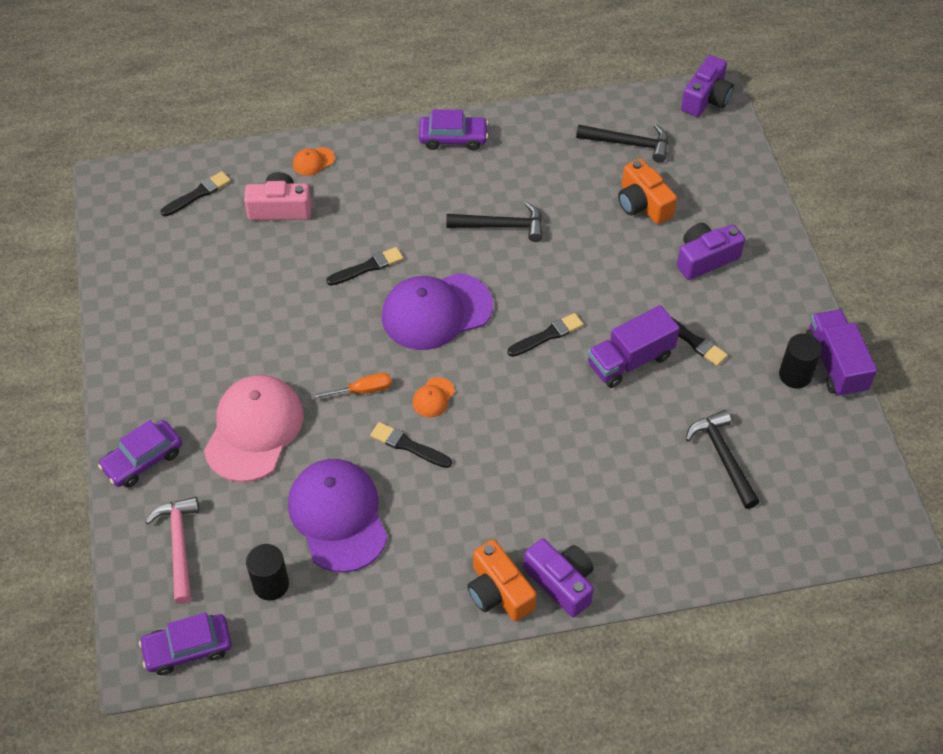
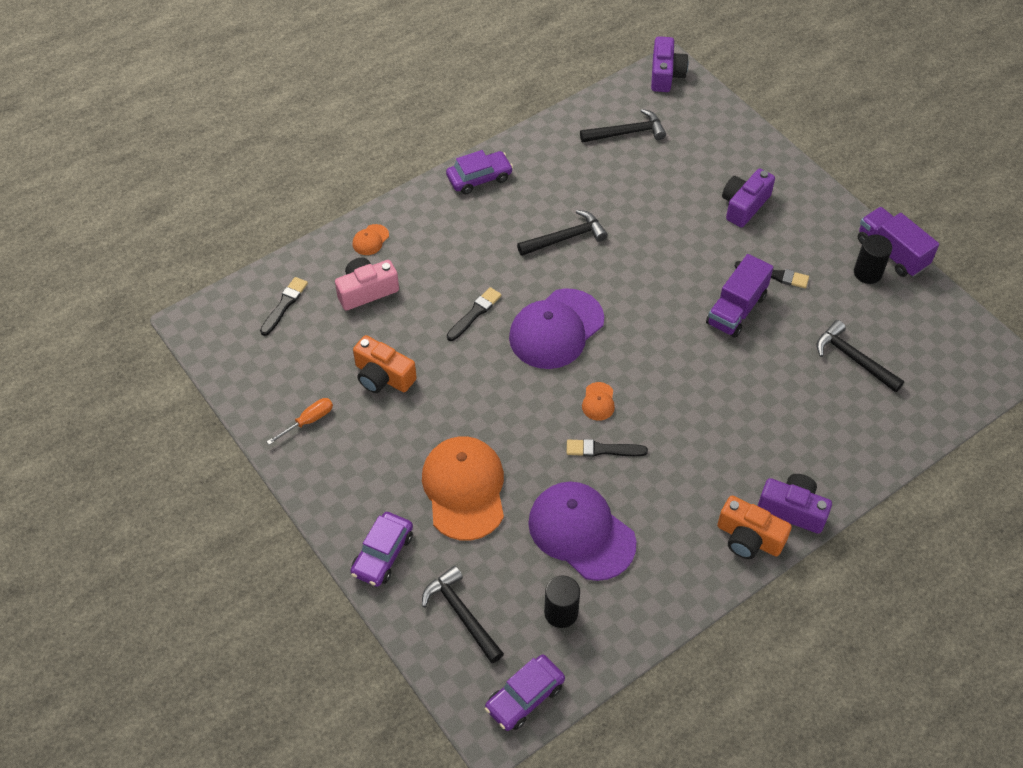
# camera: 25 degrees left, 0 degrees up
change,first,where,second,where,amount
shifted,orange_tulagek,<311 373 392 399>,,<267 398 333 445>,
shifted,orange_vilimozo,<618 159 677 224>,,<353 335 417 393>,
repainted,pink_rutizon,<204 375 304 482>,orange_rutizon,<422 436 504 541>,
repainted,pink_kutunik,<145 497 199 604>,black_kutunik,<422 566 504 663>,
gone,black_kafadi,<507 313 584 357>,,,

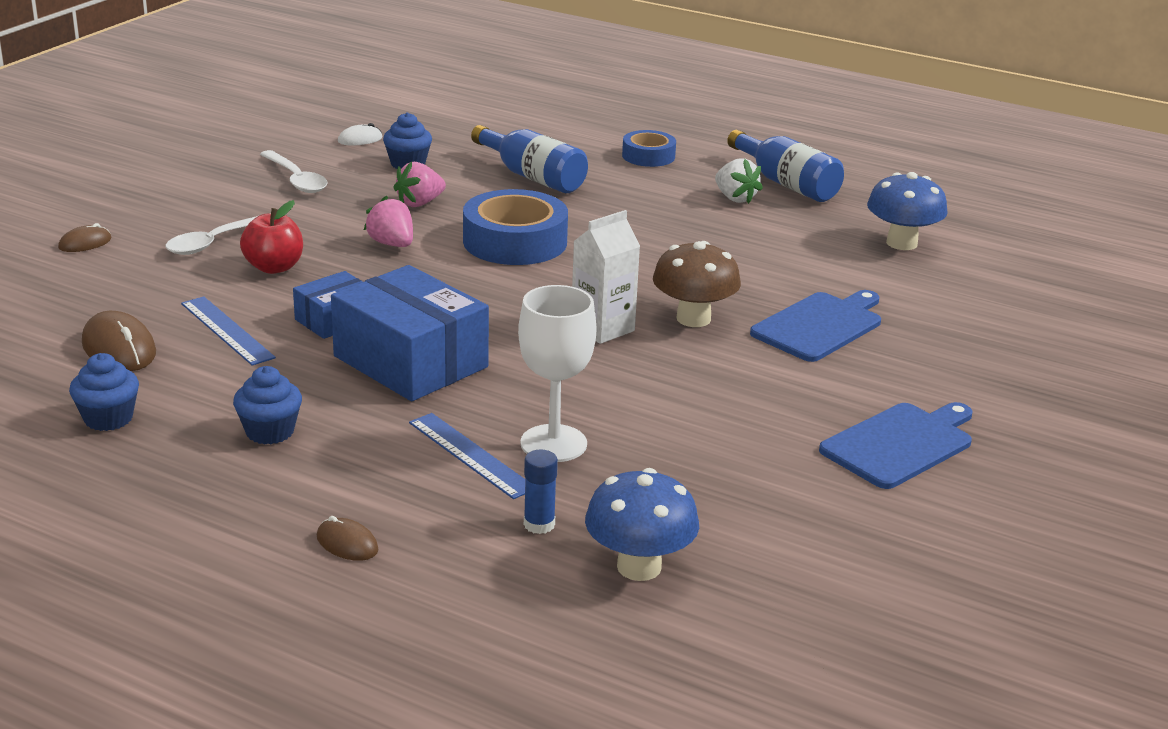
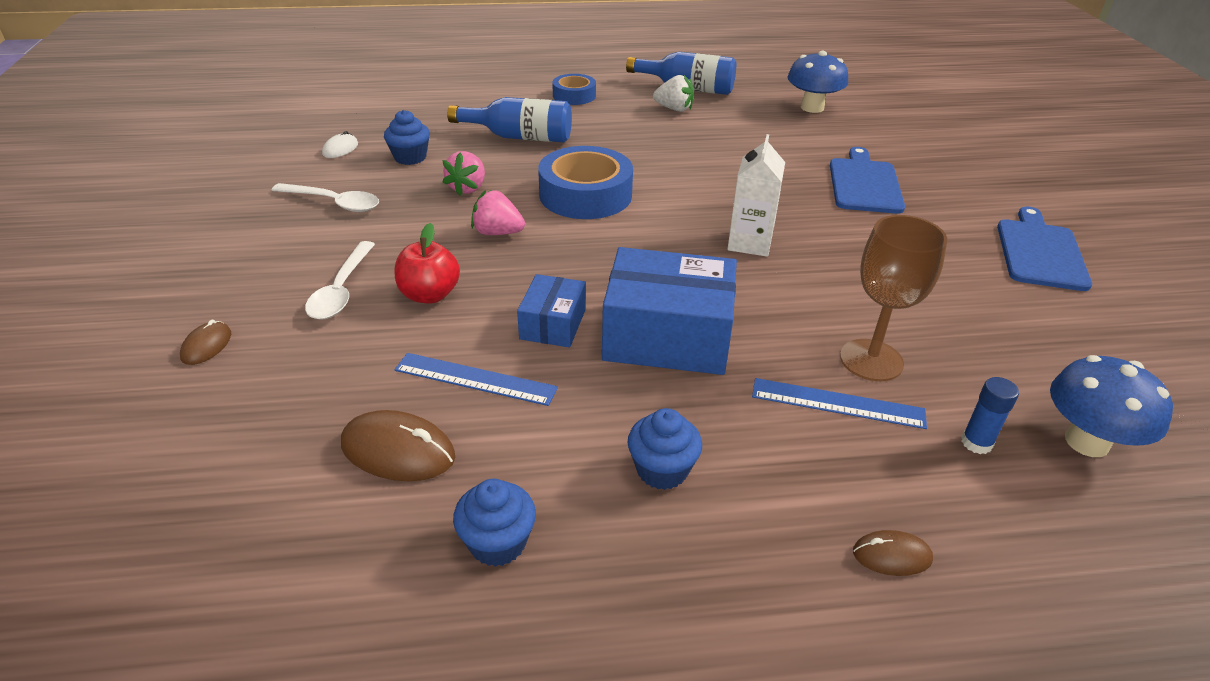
# camera: 35 degrees left, 10 degrees up
change,first,where,second,where,amount
repainted,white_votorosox,<518 285 596 462>,brown_votorosox,<840 215 947 381>,
gone,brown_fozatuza,<653 241 741 327>,,,

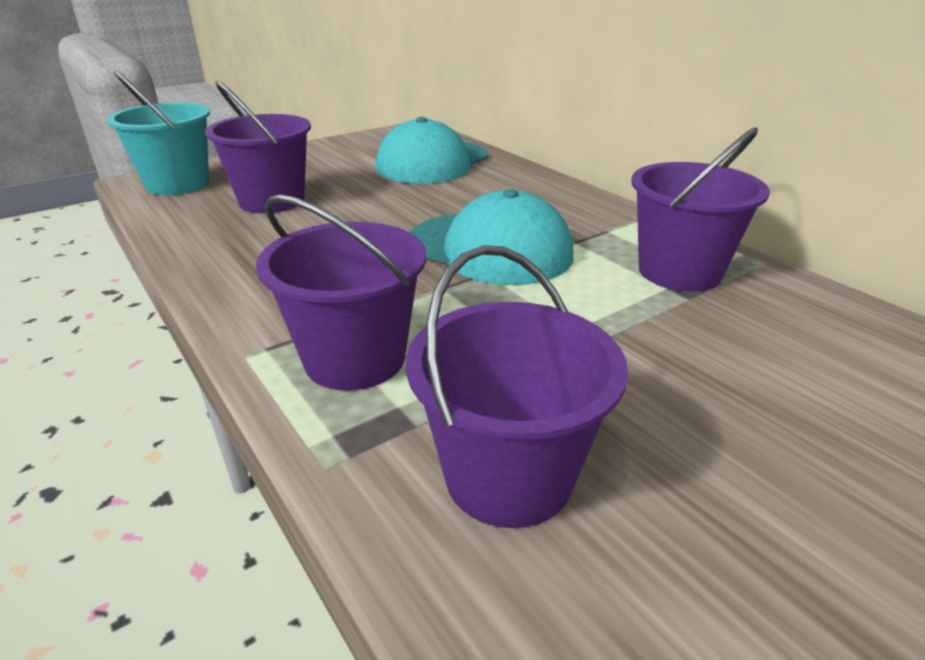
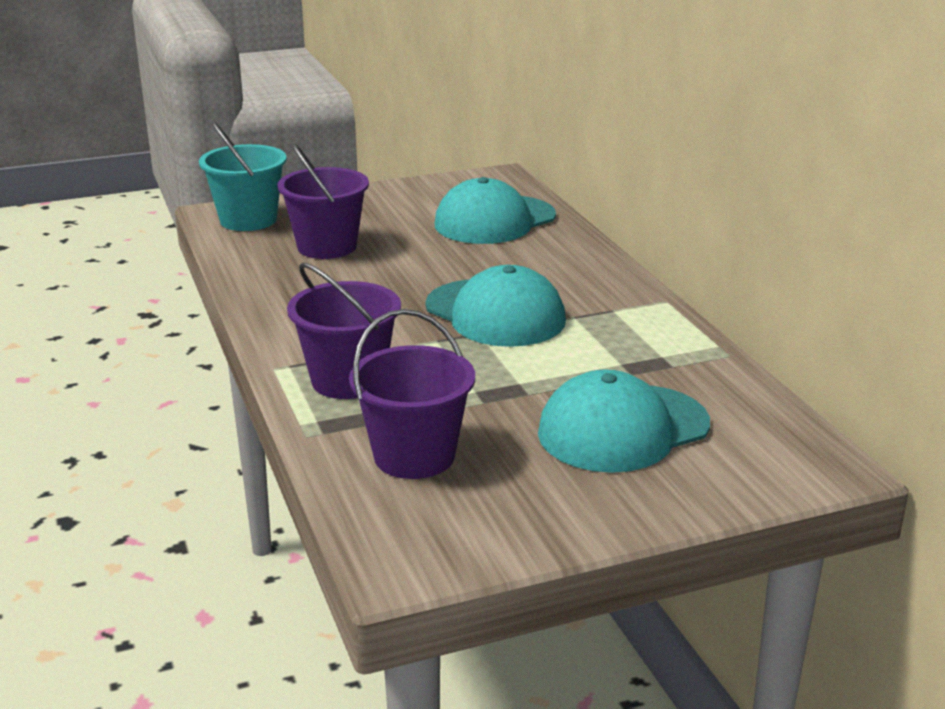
# camera: 15 degrees right, 5 degrees down
change,first,where,second,where,amount
new,,,turquoise_rutizon,<538 369 710 473>,
gone,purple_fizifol,<631 127 770 291>,,,

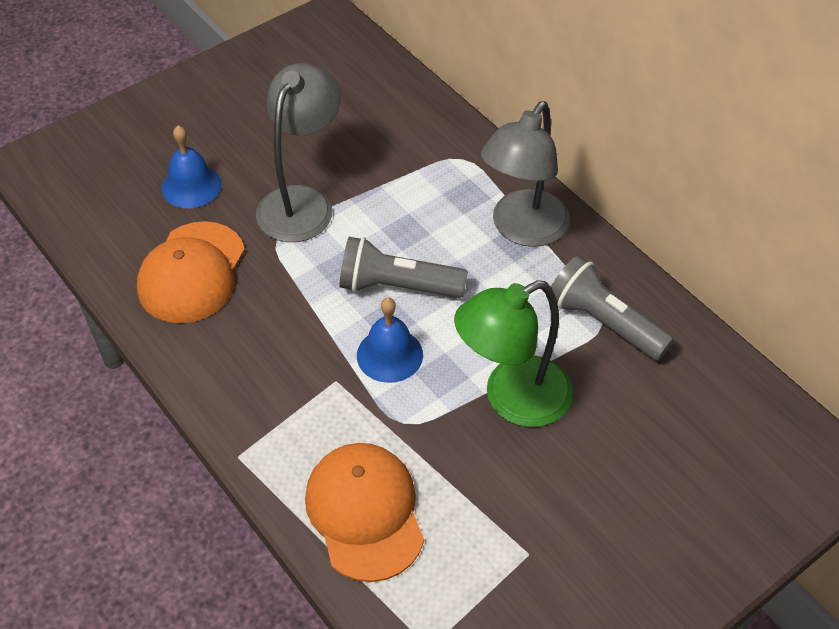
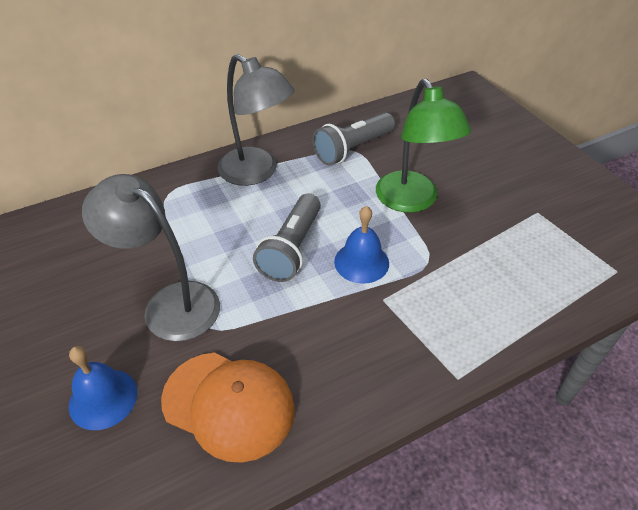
# camera: 80 degrees left, 5 degrees down
change,first,where,second,where,amount
gone,orange_rutizon,<305 443 424 582>,,,

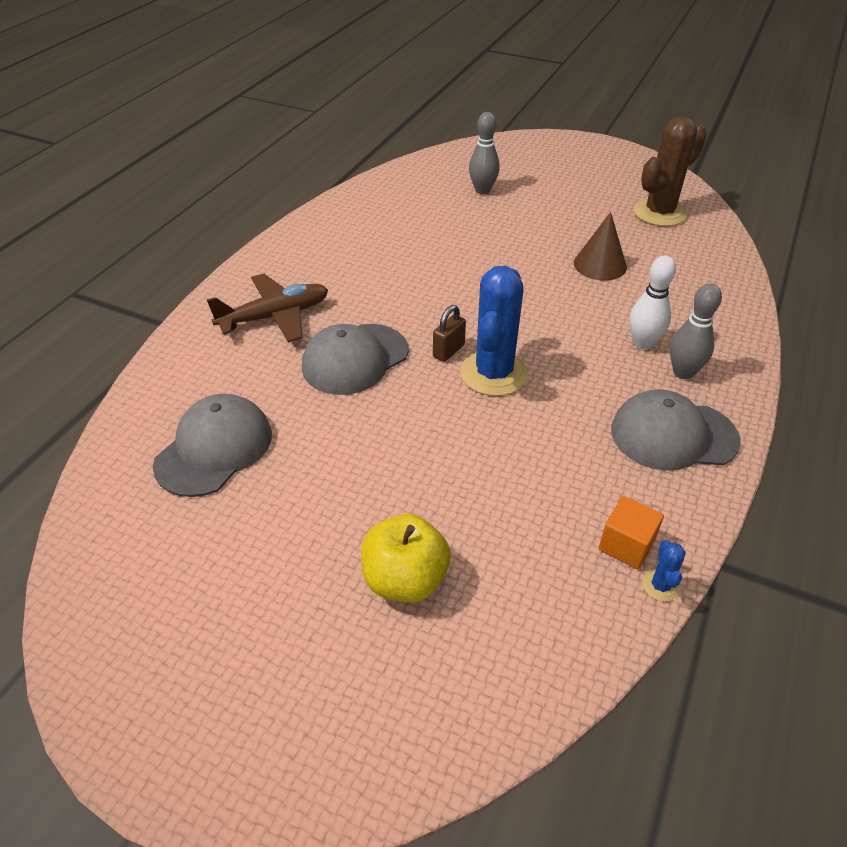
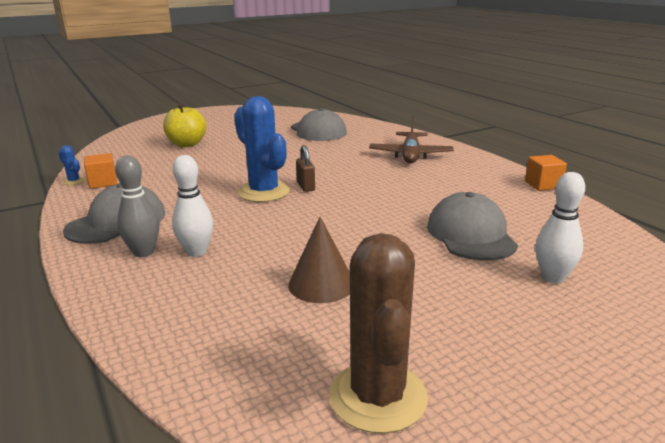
# camera: 125 degrees right, 20 degrees down
change,first,where,second,where,amount
shifted,grey_rutizon,<302 324 408 395>,,<427 192 518 261>,
new,,,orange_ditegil,<525 155 567 191>,
repainted,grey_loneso,<469 112 500 194>,white_loneso,<535 172 585 284>,

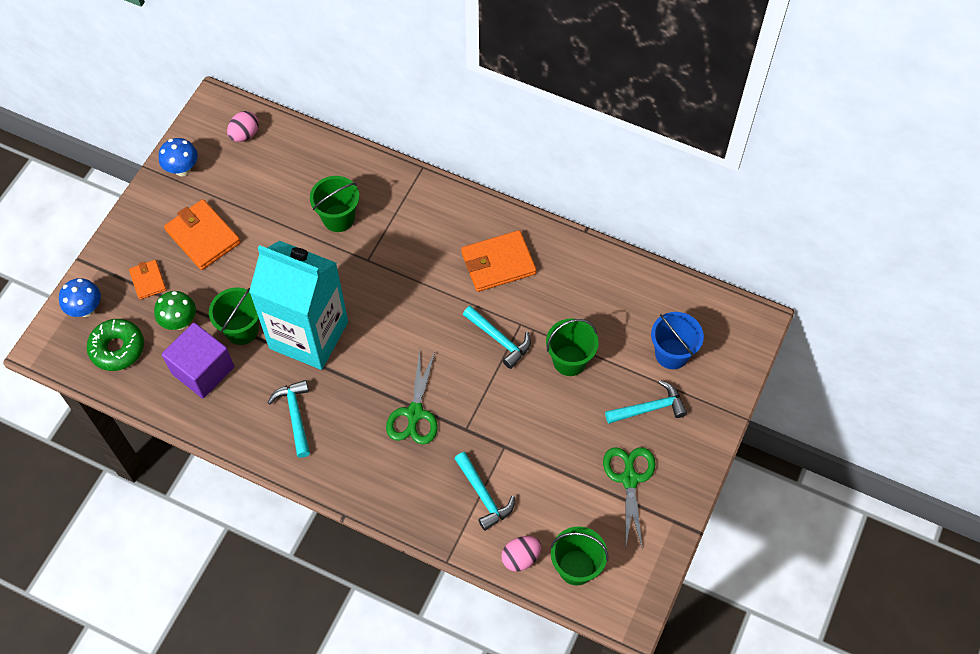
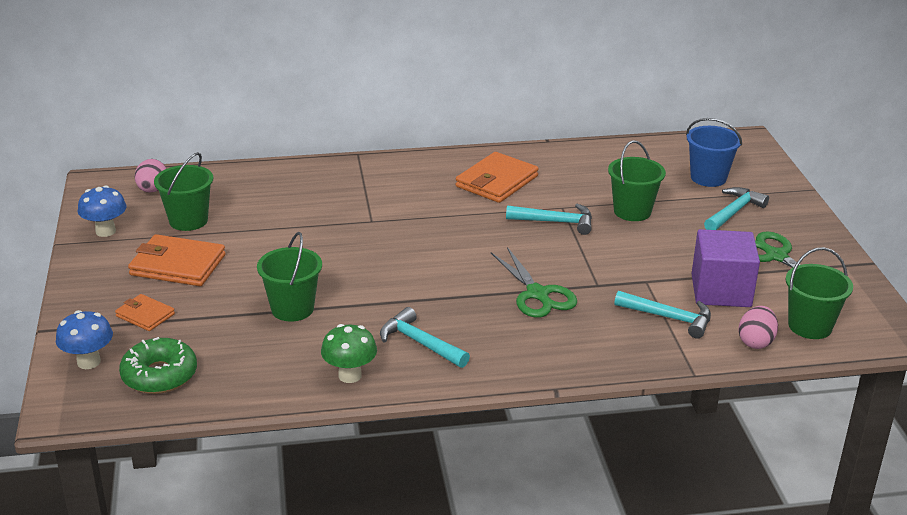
# camera: 35 degrees left, 30 degrees down
change,first,where,second,where,amount
shifted,green_fizifol,<310 176 359 232>,,<154 152 213 231>,
shifted,green_fozatuza,<154 291 196 330>,,<321 324 377 383>,
shifted,purple_ditegil,<162 323 234 399>,,<691 229 760 307>,
gone,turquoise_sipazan,<249 241 348 370>,,,

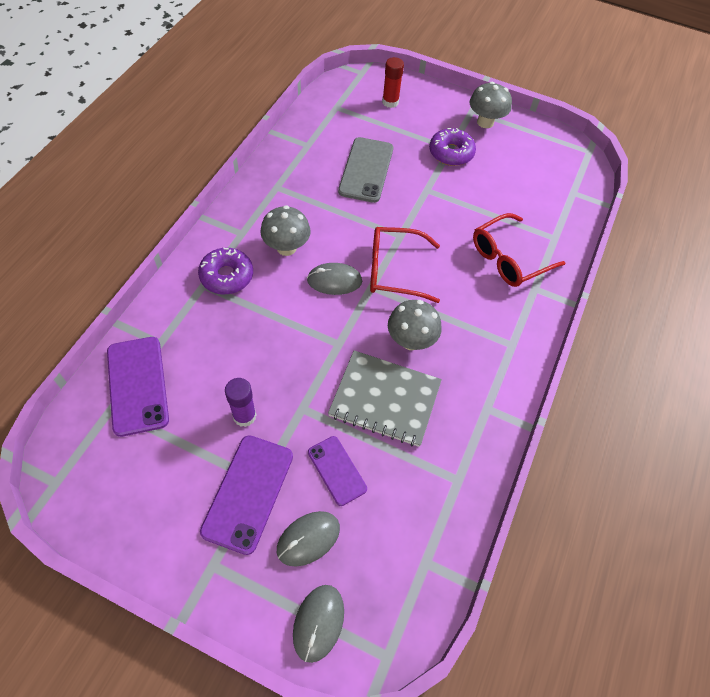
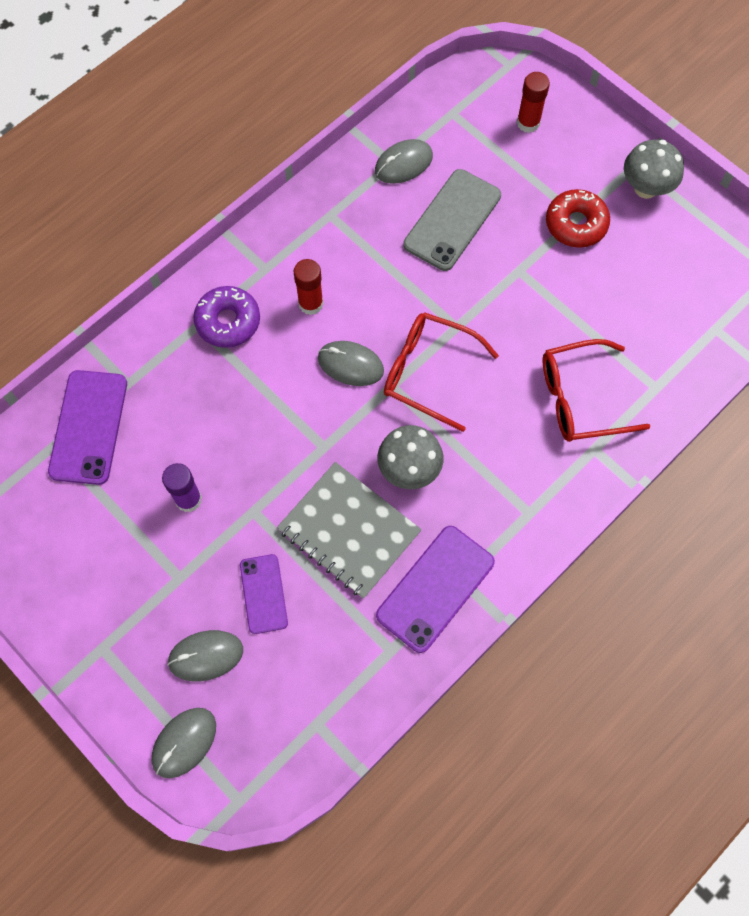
# camera: 25 degrees right, 10 degrees up
change,first,where,second,where,amount
swapped,grey_fozatuza,<260 205 311 256>,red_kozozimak,<293 259 323 315>,
new,,,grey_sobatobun,<375 139 433 184>,
shifted,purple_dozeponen,<200 435 293 555>,,<376 526 495 653>,
repainted,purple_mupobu,<429 128 476 166>,red_mupobu,<546 189 610 248>,

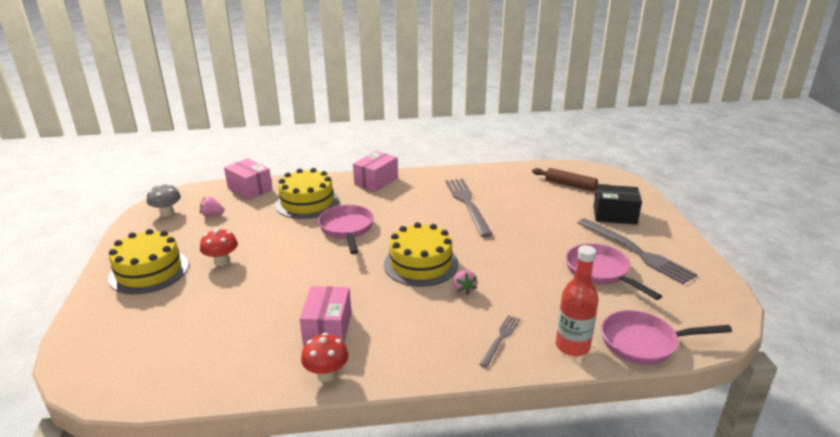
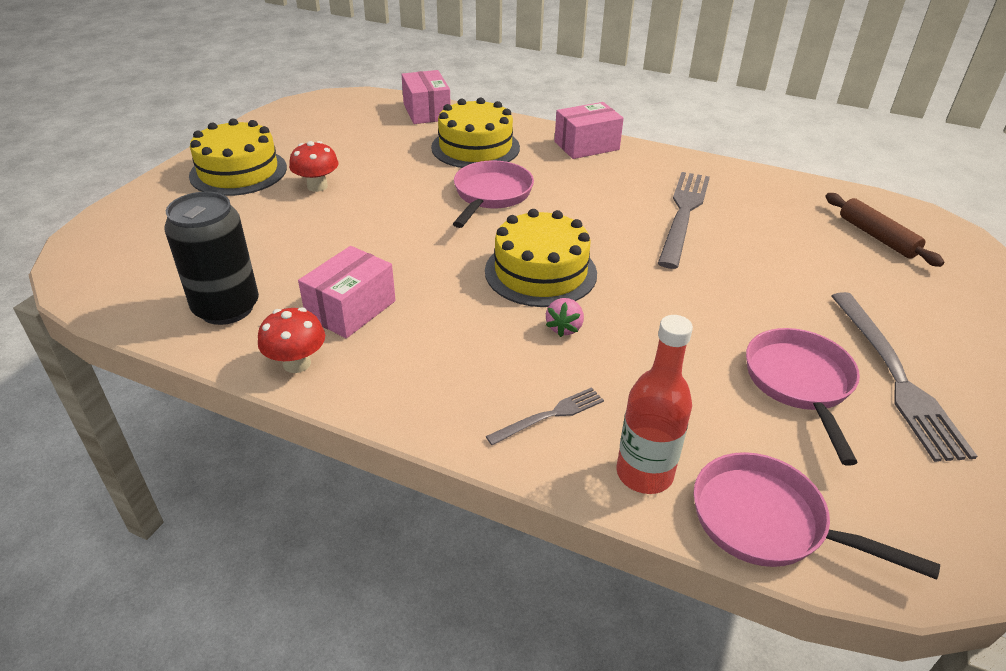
# camera: 30 degrees right, 10 degrees up
change,first,where,second,where,amount
new,,,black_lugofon,<164 191 259 325>,
gone,grey_fozatuza,<147 184 181 217>,,,
gone,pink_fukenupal,<200 197 225 217>,,,
gone,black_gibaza,<594 184 642 224>,,,

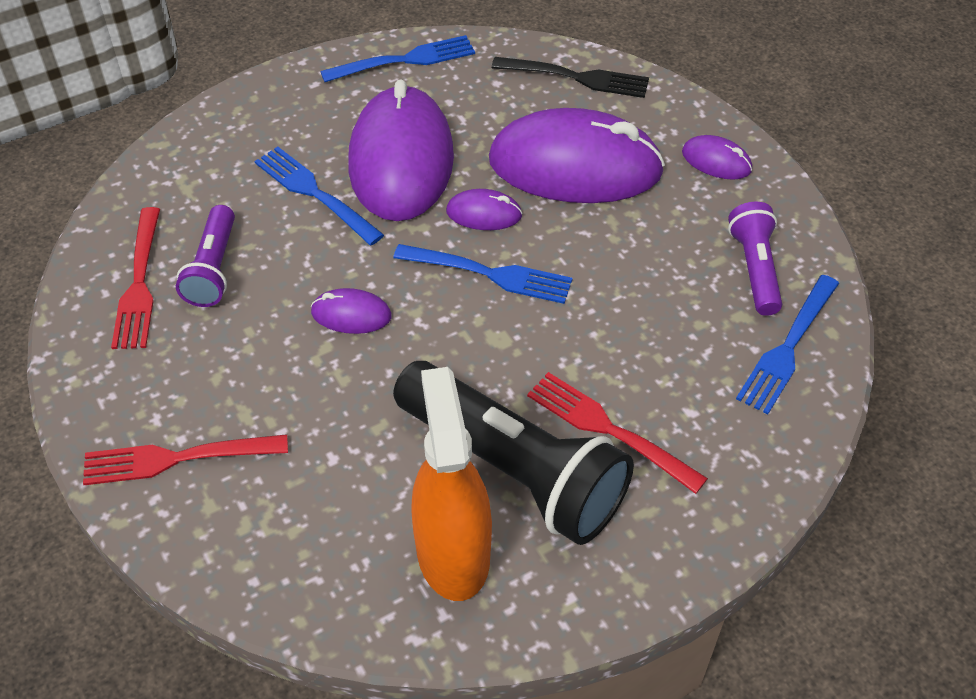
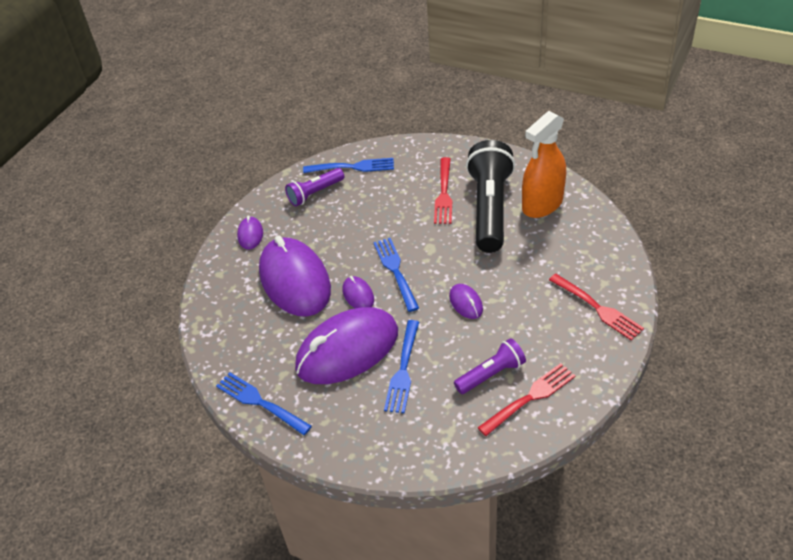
# camera: 120 degrees left, 5 degrees down
change,first,where,second,where,amount
gone,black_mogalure,<491 57 649 98>,,,

